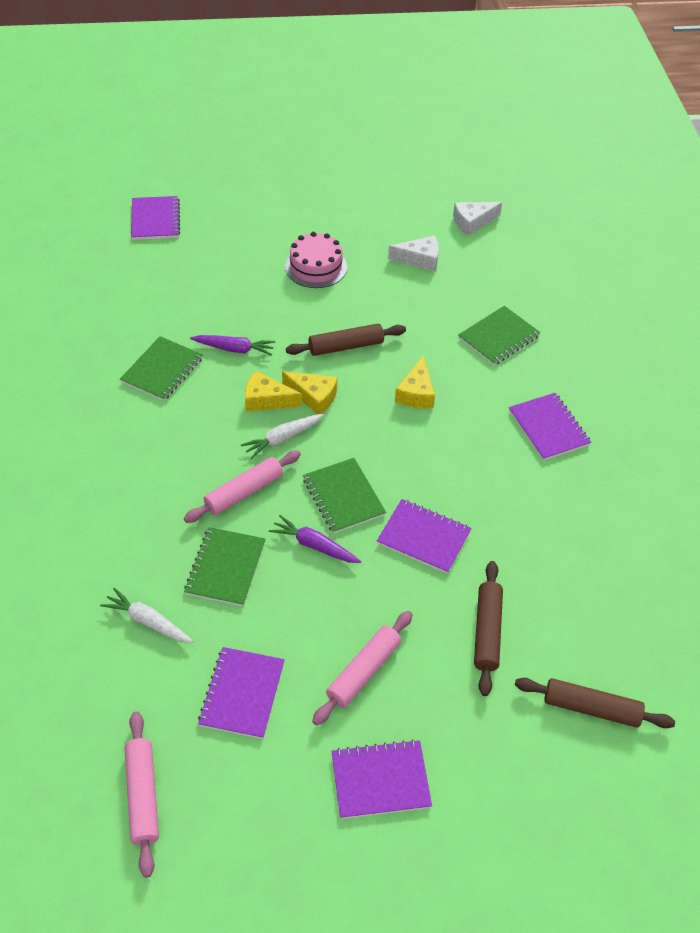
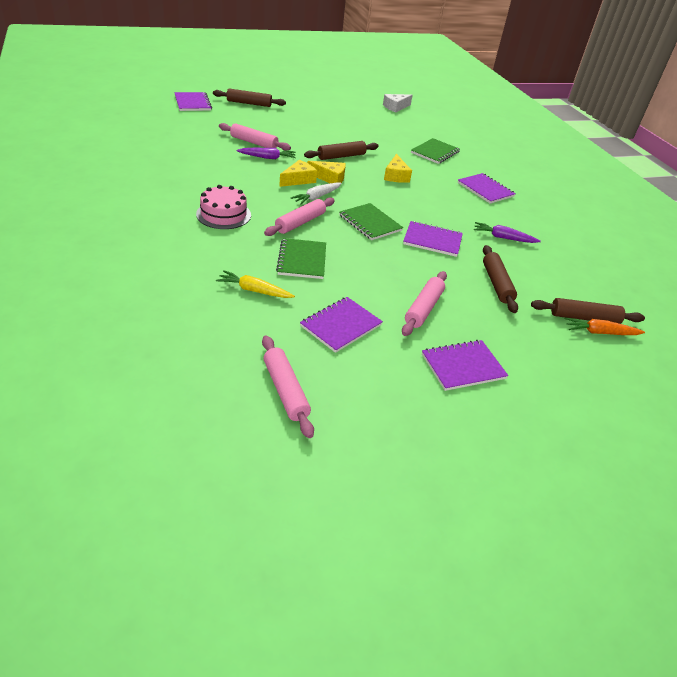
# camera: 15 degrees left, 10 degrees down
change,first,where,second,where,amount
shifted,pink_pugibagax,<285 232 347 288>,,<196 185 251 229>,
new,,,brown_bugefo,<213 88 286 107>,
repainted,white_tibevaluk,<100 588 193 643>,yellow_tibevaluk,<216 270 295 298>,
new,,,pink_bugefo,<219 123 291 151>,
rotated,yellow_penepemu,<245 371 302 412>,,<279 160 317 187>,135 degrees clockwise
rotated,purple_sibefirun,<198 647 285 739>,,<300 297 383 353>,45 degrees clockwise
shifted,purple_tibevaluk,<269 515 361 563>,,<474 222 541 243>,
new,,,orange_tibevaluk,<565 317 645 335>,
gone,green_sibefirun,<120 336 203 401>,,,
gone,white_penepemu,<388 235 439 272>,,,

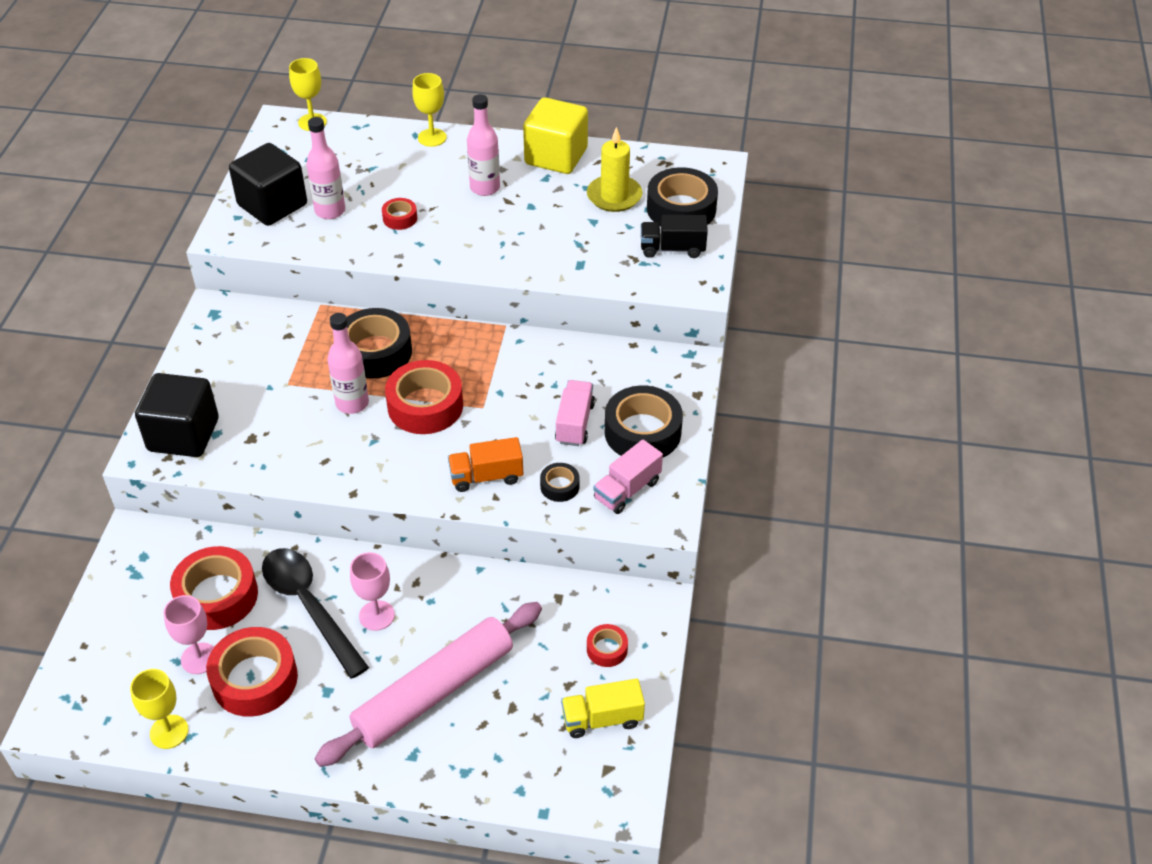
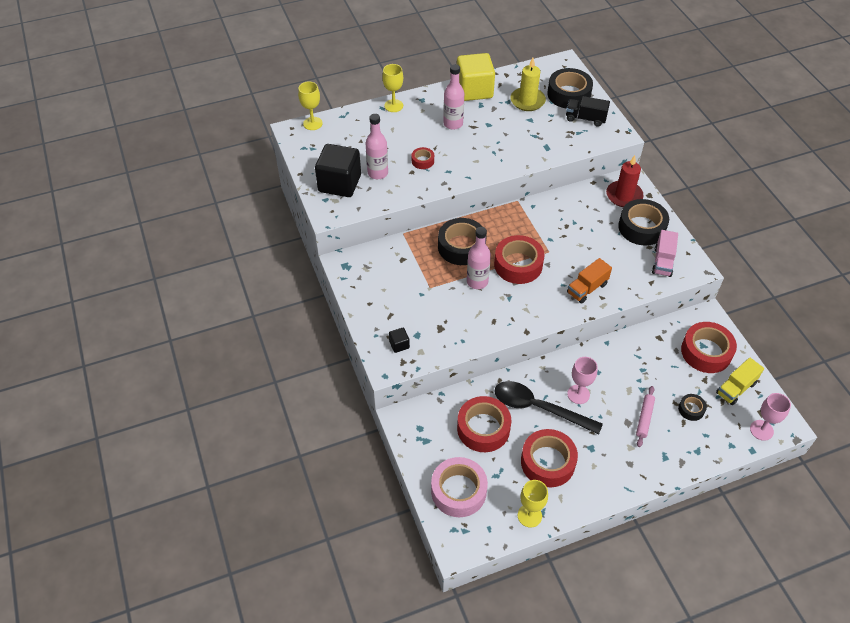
# camera: 30 degrees left, 5 degrees up
change,first,where,second,where,amount
scaled,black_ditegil,<135 373 219 457>,,<389 328 410 353>,x0.42
new,,,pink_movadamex,<431 457 488 517>,
rotated,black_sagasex,<641 215 708 258>,,<566 96 610 127>,45 degrees clockwise
new,,,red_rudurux,<606 155 644 207>,
scaled,pink_bugefo,<314 602 542 767>,,<636 386 655 447>,x0.43
shifted,black_movadamex,<540 463 579 502>,,<678 394 707 421>,
scaled,red_movadamex,<587 624 628 667>,,<681 322 737 373>,x2.03
shifted,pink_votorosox,<163 595 214 674>,,<750 393 791 441>,
gone,pink_sagasex,<555 380 595 446>,,,

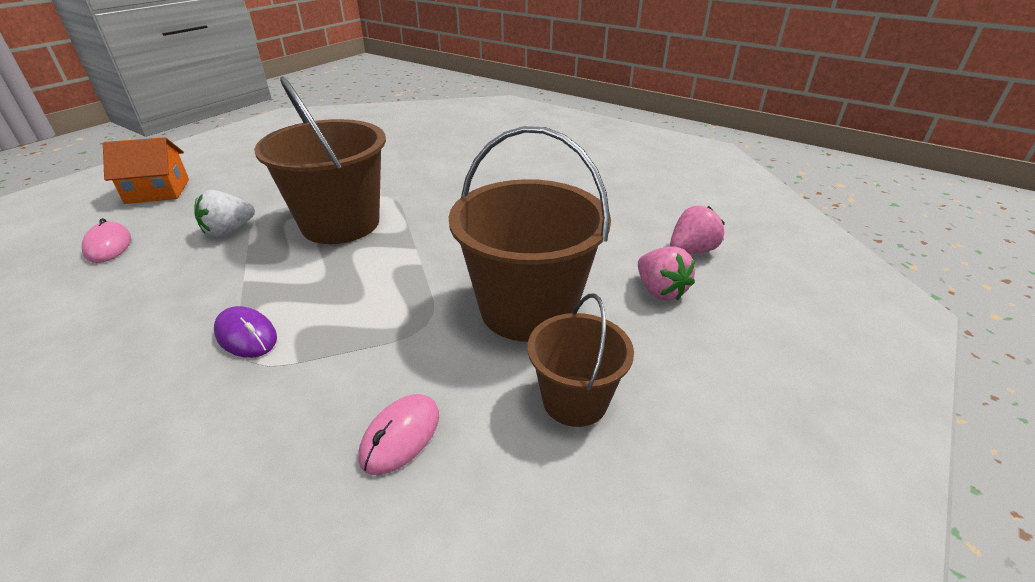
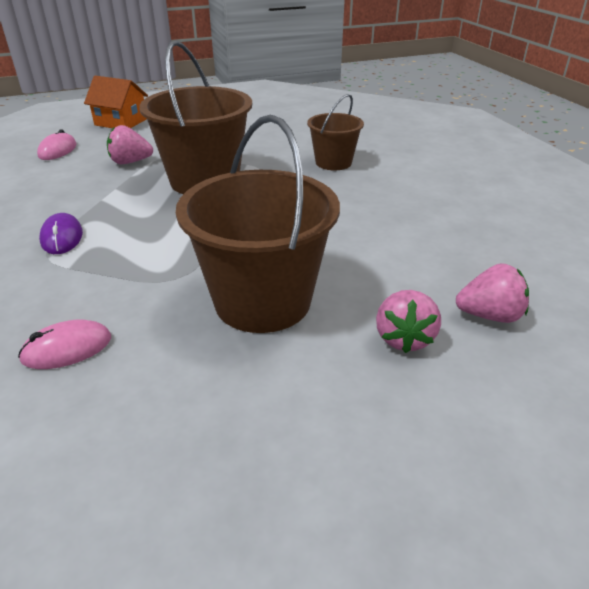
# camera: 35 degrees right, 0 degrees up
change,first,where,second,where,amount
repainted,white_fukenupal,<194 190 255 237>,pink_fukenupal,<107 125 153 164>,
shifted,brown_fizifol,<527 294 634 427>,,<307 94 364 170>,

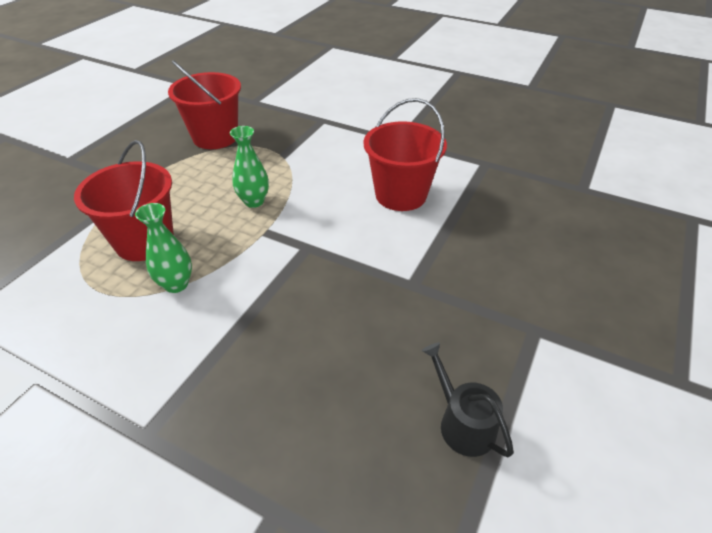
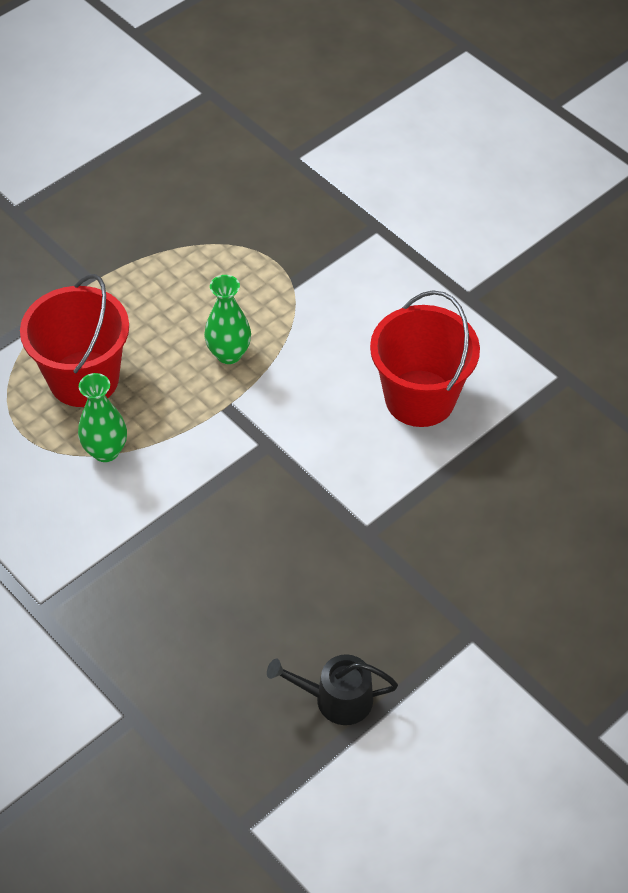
# camera: 20 degrees right, 10 degrees up
change,first,where,second,where,amount
rotated,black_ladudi,<422 342 514 458>,,<267 654 398 725>,75 degrees counterclockwise
gone,red_fizifol,<168 60 241 149>,,,

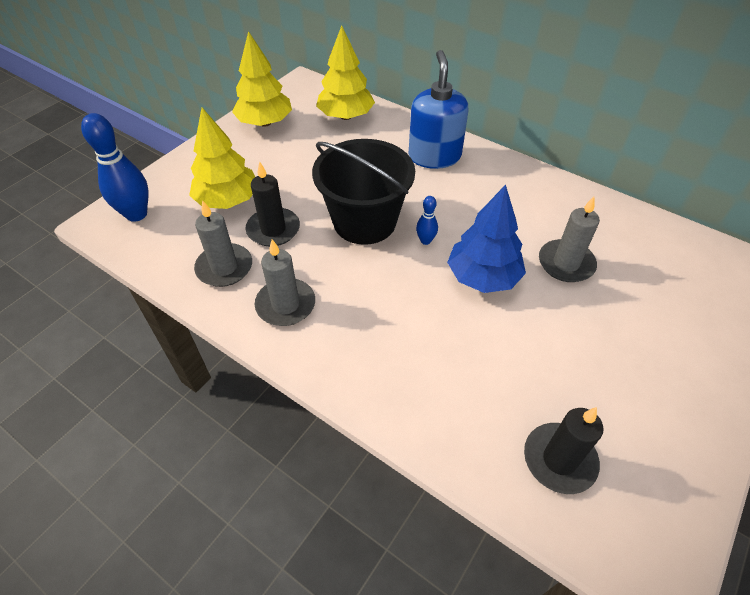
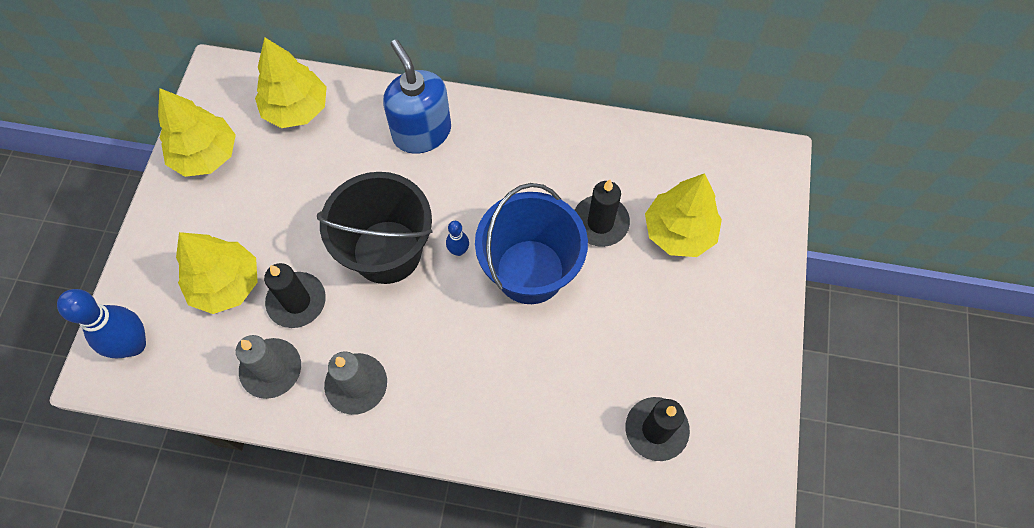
# camera: 25 degrees left, 15 degrees up
change,first,where,second,where,amount
swapped,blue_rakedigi,<447 185 526 293>,blue_fizifol,<475 183 588 304>,
repainted,grey_rudurux,<539 196 600 282>,black_rudurux,<575 179 630 247>,
new,,,yellow_rakedigi,<645 173 722 257>,

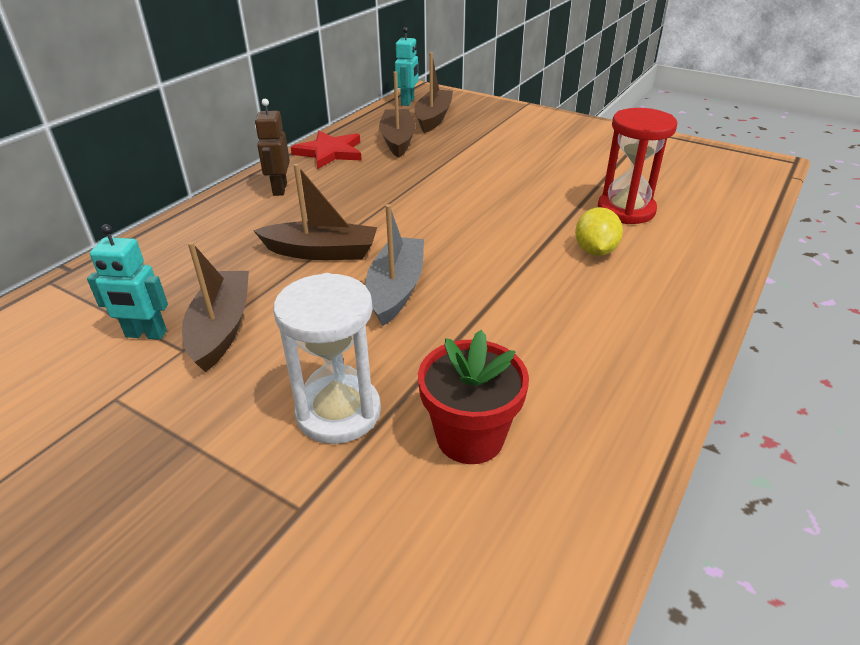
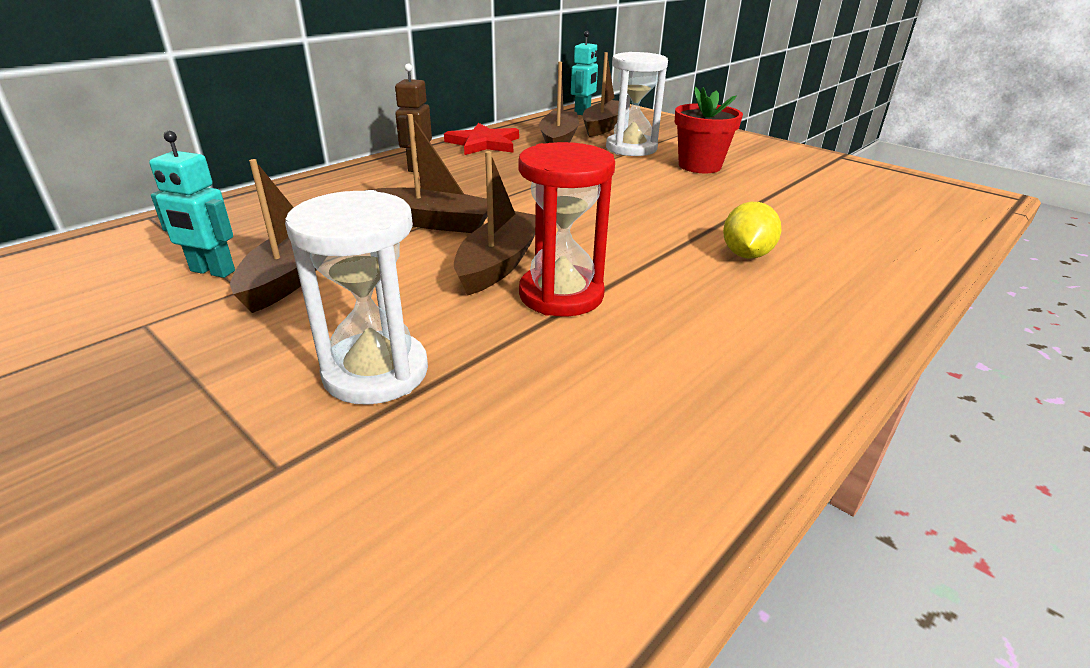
# camera: 10 degrees right, 5 degrees down
change,first,where,second,where,amount
repainted,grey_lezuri,<366 204 424 326>,brown_lezuri,<454 151 535 295>,
shifted,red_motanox,<598 108 677 224>,,<518 142 615 317>,
new,,,white_motanox,<606 52 668 156>,
shifted,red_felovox,<418 330 529 464>,,<675 87 743 173>,

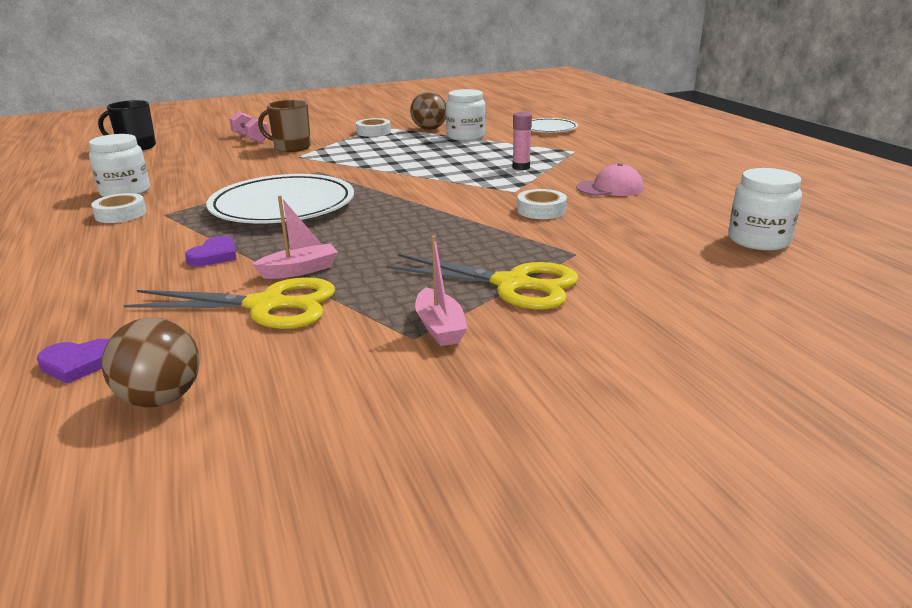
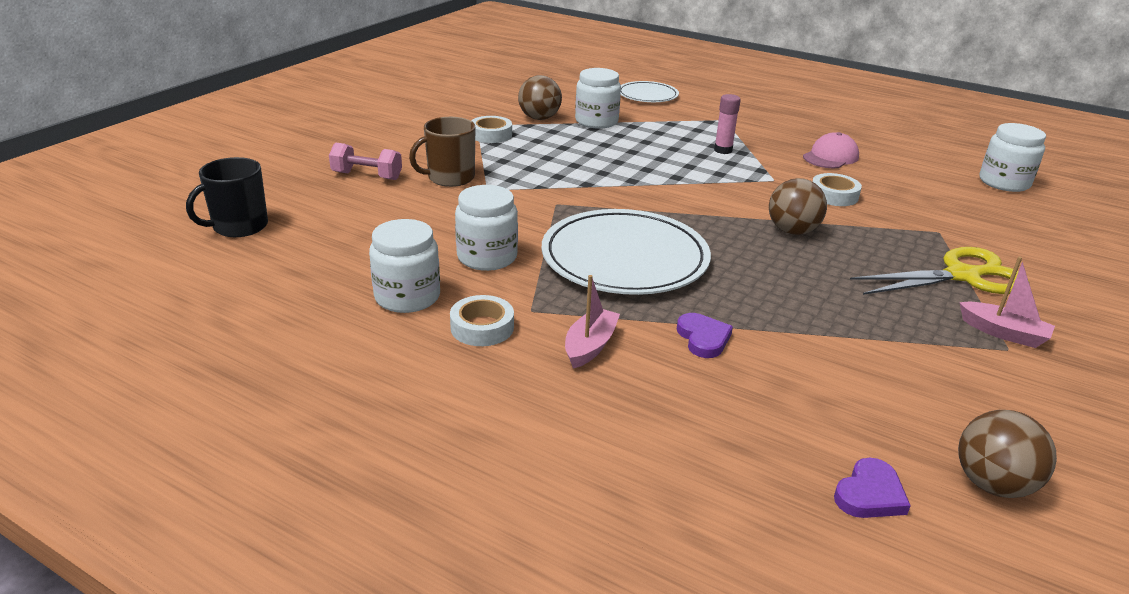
# camera: 40 degrees left, 5 degrees up
change,first,where,second,where,amount
new,,,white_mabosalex,<455 185 518 271>,
shifted,pink_lezuri,<252 196 338 279>,,<565 275 620 369>,
new,,,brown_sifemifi,<769 178 827 235>,
gone,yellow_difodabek,<124 277 335 329>,,,

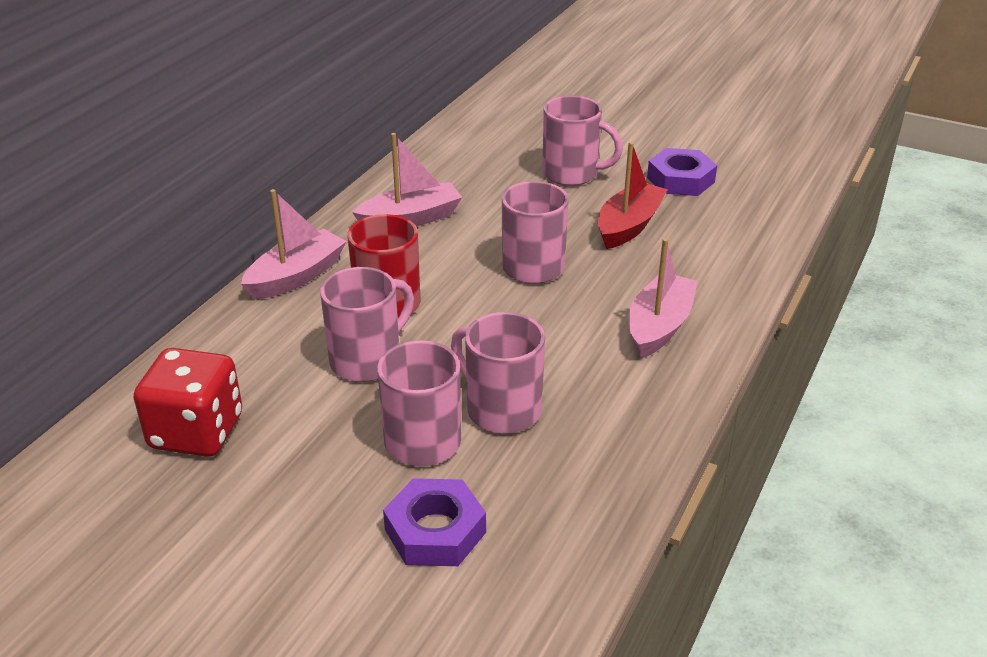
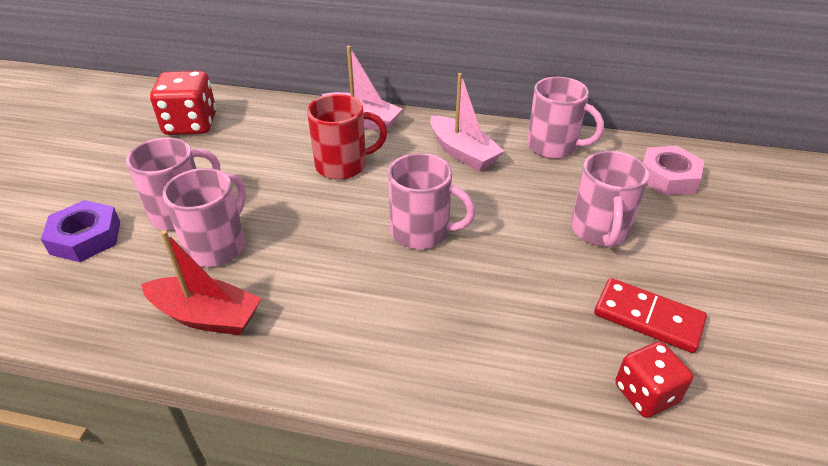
# camera: 75 degrees right, 5 degrees up
change,first,where,second,where,amount
shifted,red_lezuri,<598 142 668 249>,,<141 230 262 335>,
shifted,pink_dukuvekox,<320 267 414 382>,,<527 77 604 159>,
swapped,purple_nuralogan,<647 148 717 196>,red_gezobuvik,<594 278 707 353>,
new,,,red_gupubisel,<615 341 693 418>,
new,,,pink_nuralogan,<643 146 704 195>,
gone,pink_lezuri,<628 238 697 358>,,,

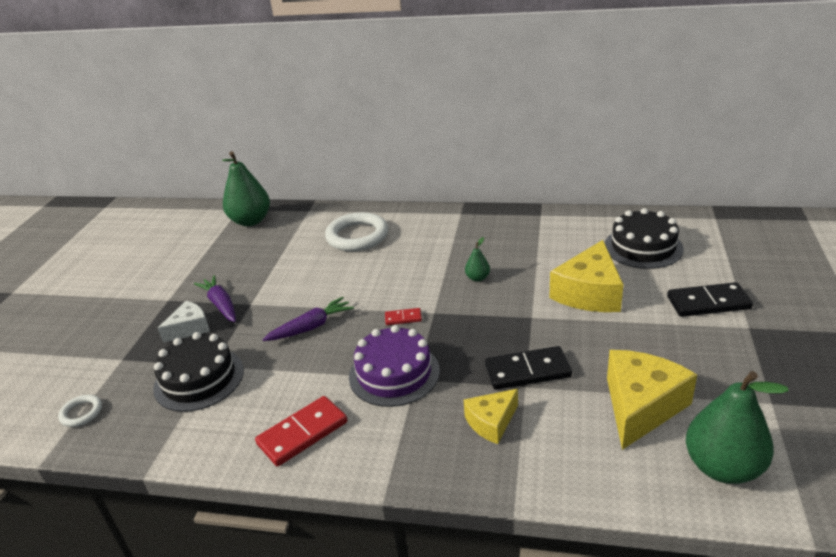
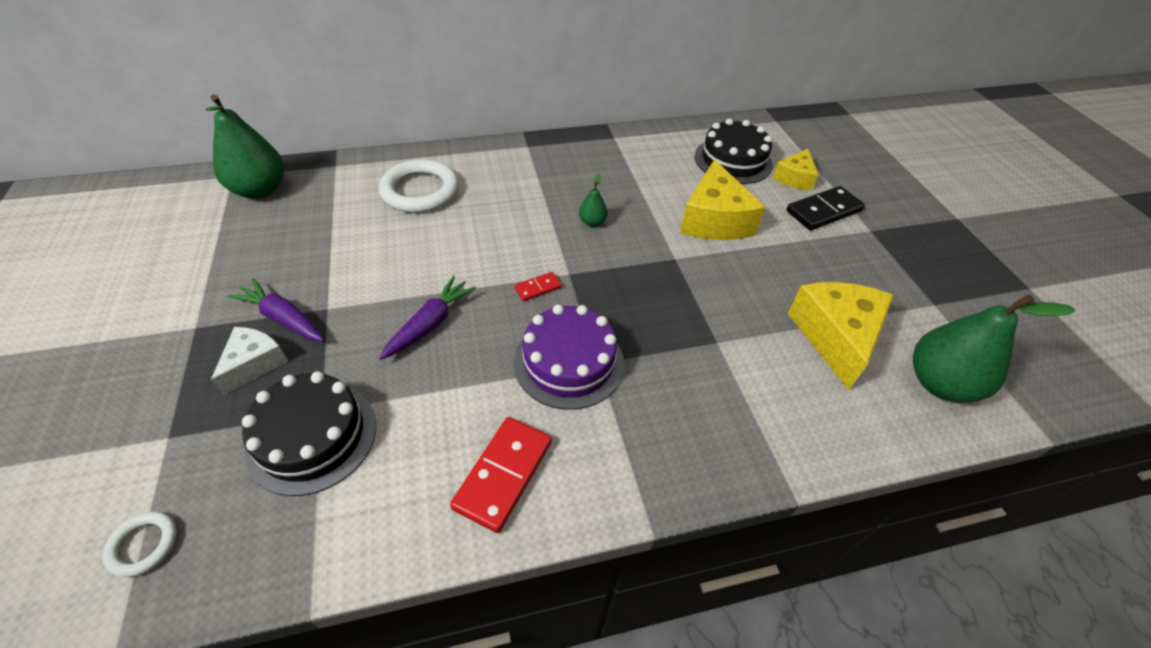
# camera: 30 degrees left, 15 degrees up
change,first,where,second,where,amount
shifted,yellow_penepemu,<464 389 518 444>,,<772 149 819 191>,
gone,black_gezobuvik,<485 346 572 390>,,,

